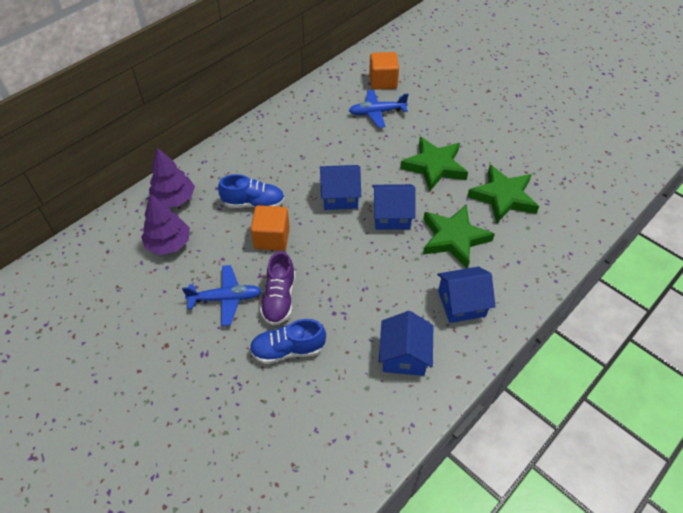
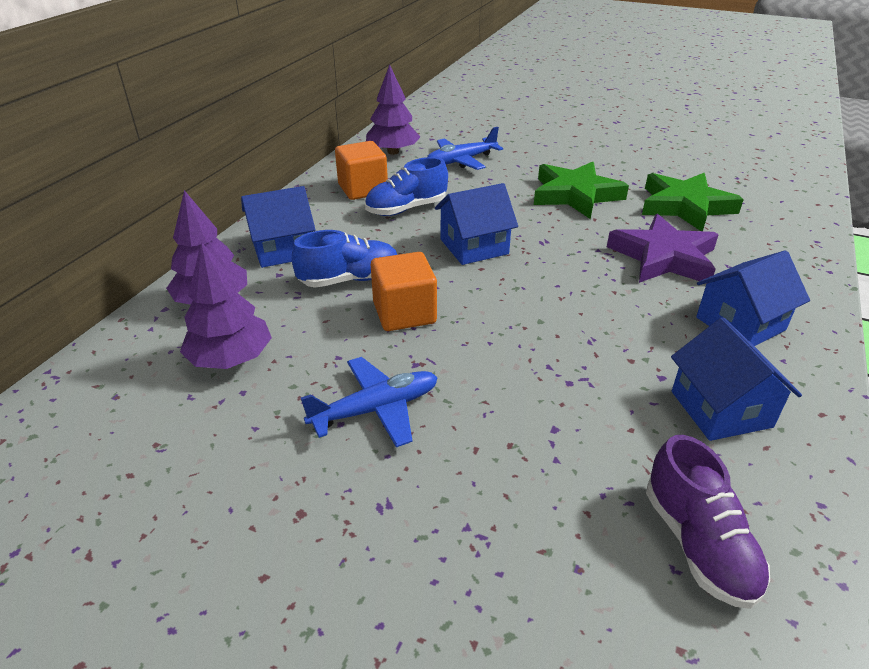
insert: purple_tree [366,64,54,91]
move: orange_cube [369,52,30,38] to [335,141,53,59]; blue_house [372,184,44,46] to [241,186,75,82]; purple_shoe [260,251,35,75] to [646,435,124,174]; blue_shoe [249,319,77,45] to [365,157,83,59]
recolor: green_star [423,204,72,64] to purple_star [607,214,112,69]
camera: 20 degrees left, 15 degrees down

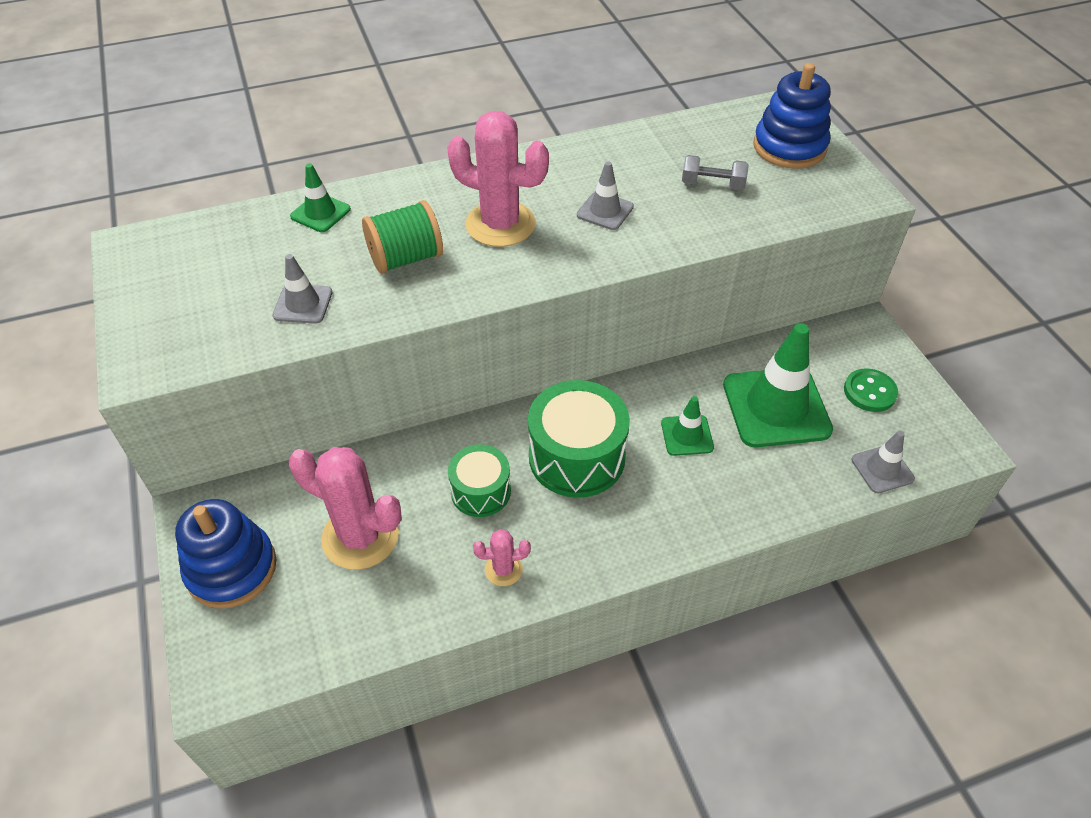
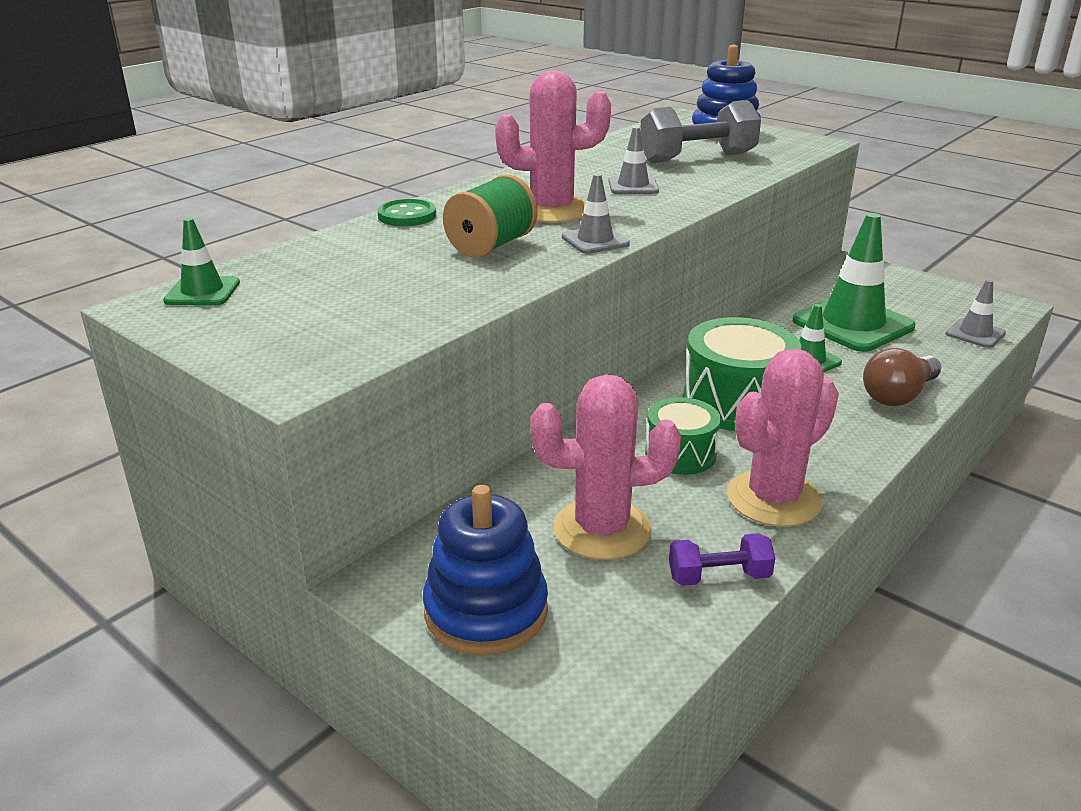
insert: brown_light_bulb [863,348,78,58]; purple_dumbbell [669,533,106,53]
move: green_traffic_cone [290,163,61,69] to [163,218,77,87]; grey_traffic_cone [272,254,60,70] to [562,173,68,81]; green_button [844,368,54,44] to [377,199,59,27]
resize: grey_dumbbell [682,155,67,35] = [640,100,121,63] x1.84; pink_cactus [473,529,58,57] = [727,349,112,178] x2.07
camera: 30 degrees left, 20 degrees down

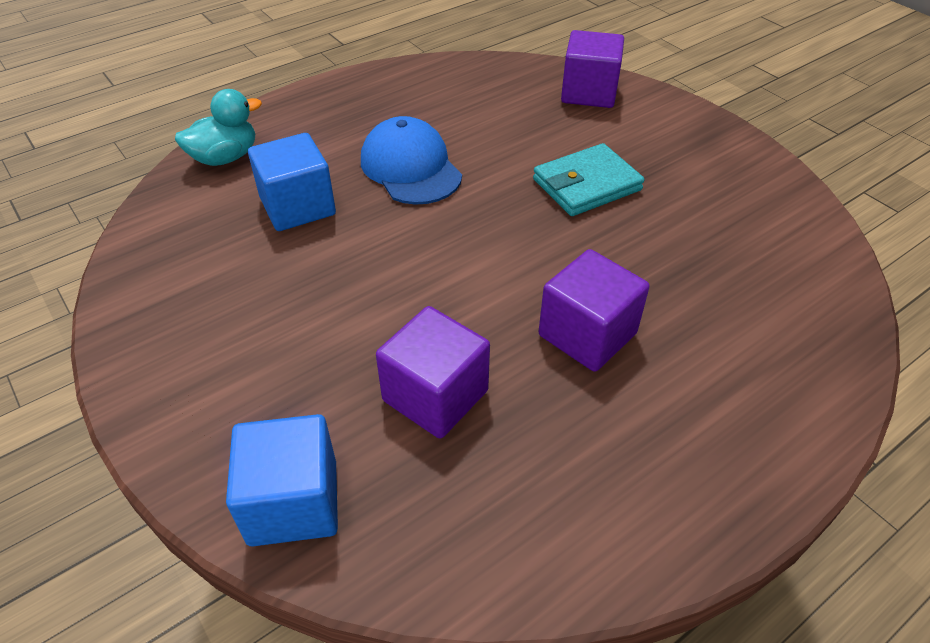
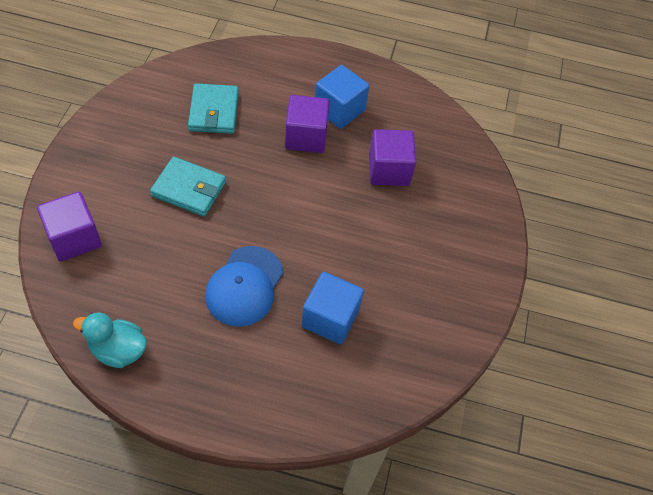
insert: turquoise_wallet [188,83,51,51]
move: turquoise_duck [175,89,87,77] to [73,313,74,55]; blue_cube [226,414,112,133] to [315,65,54,64]
camera: 135 degrees left, 10 degrees up

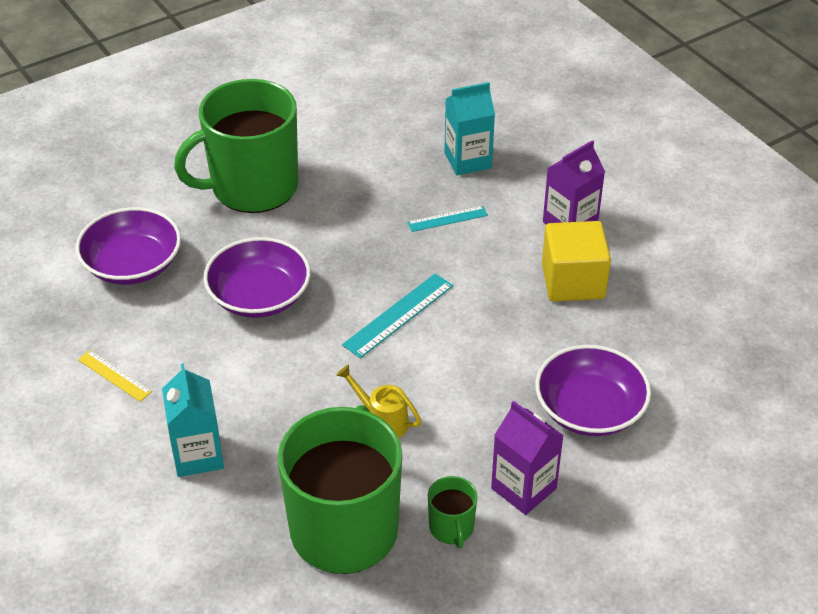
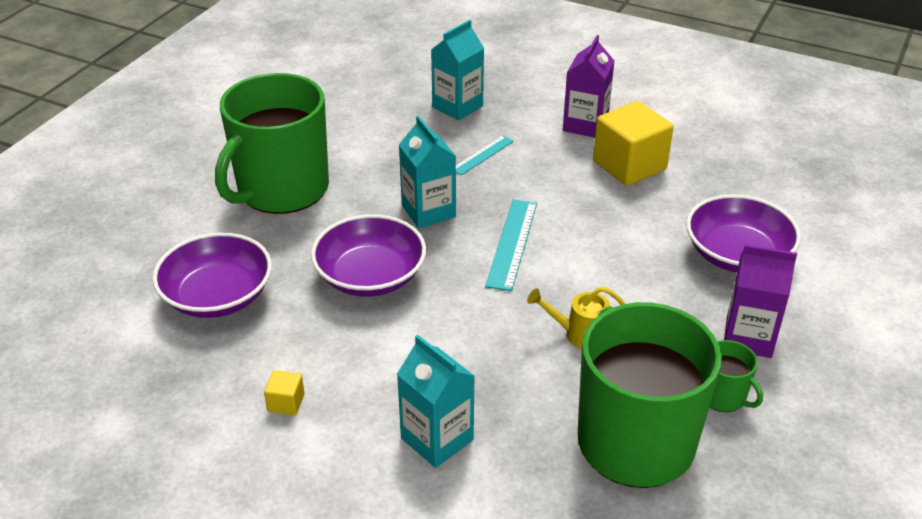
insert: turquoise_carton [399,116,57,112]
replace: yellow_ruler [78,350,74,52] to yellow_cube [264,370,41,45]
camera: 30 degrees left, 5 degrees down

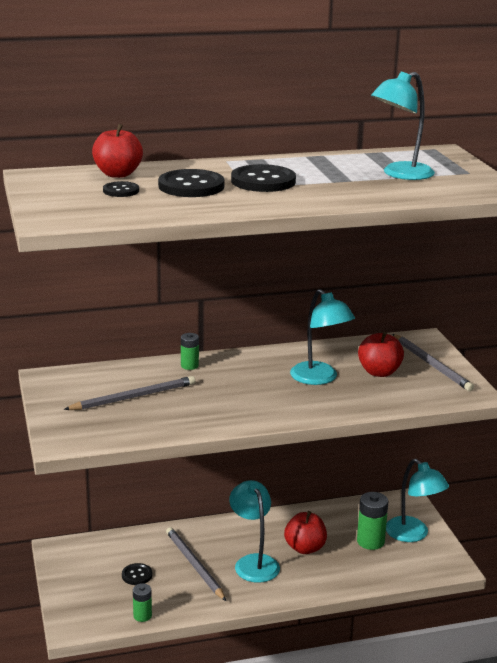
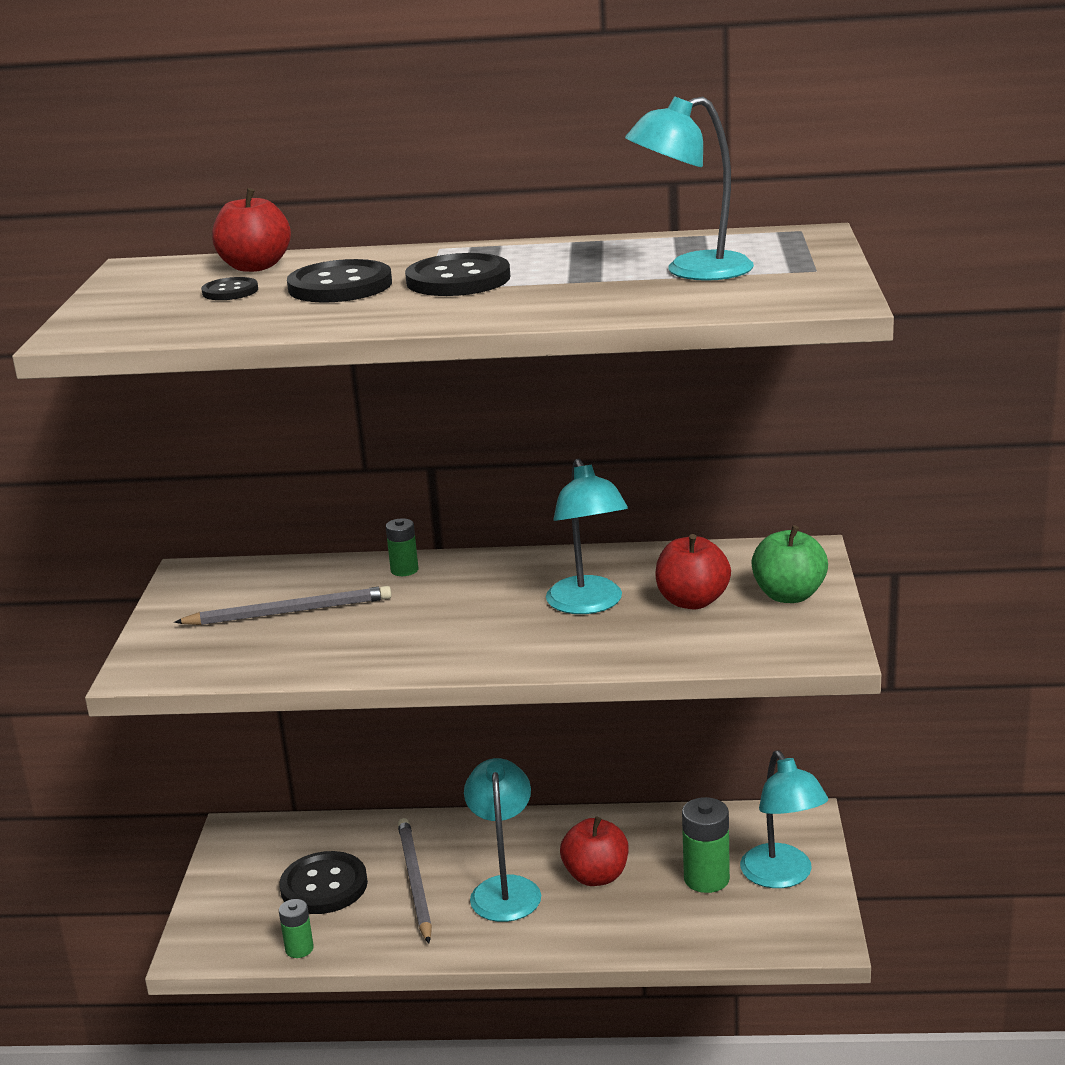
replace: grey_pencil [393,334,81,57] to green_apple [751,525,77,78]
resize: black_button [122,563,30,22] = [280,851,88,63] x1.86
camera: 20 degrees right, 0 degrees up

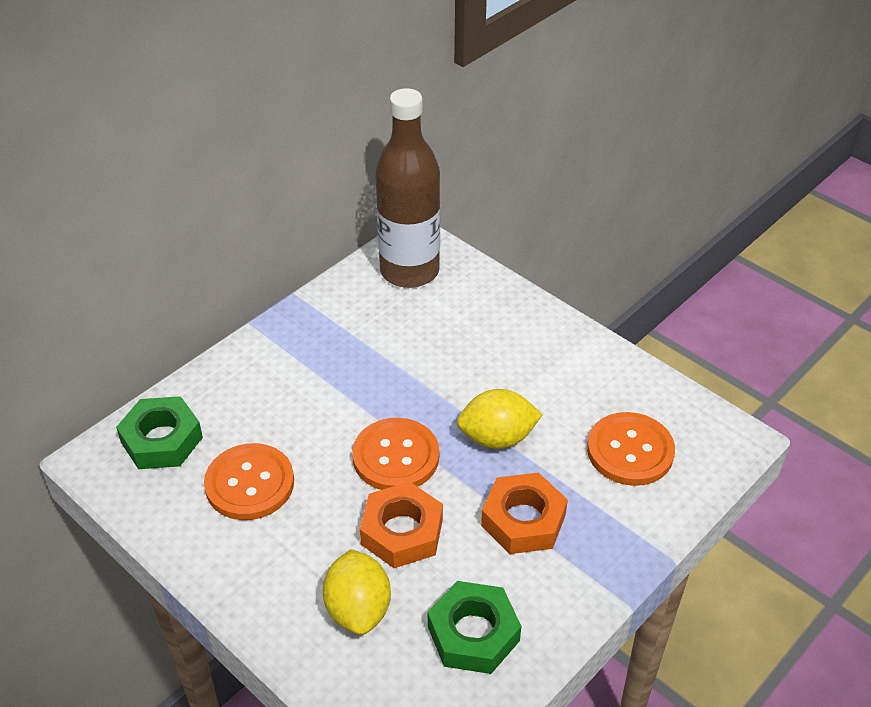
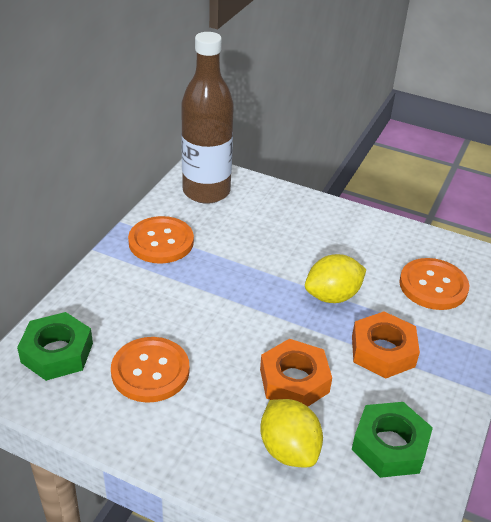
move: orange_button [352,418,87,72] to [128,216,66,48]
camera: 20 degrees left, 5 degrees down

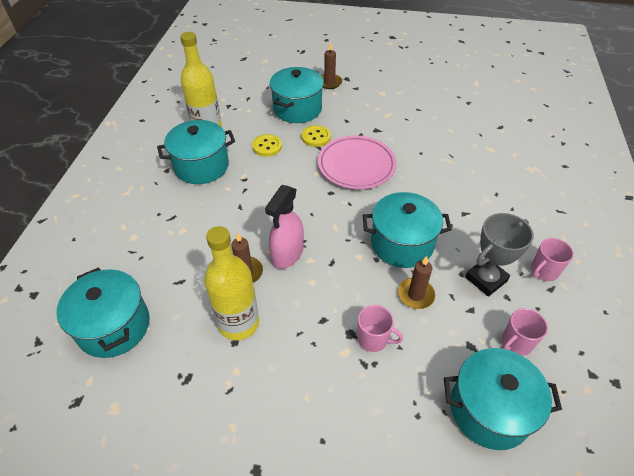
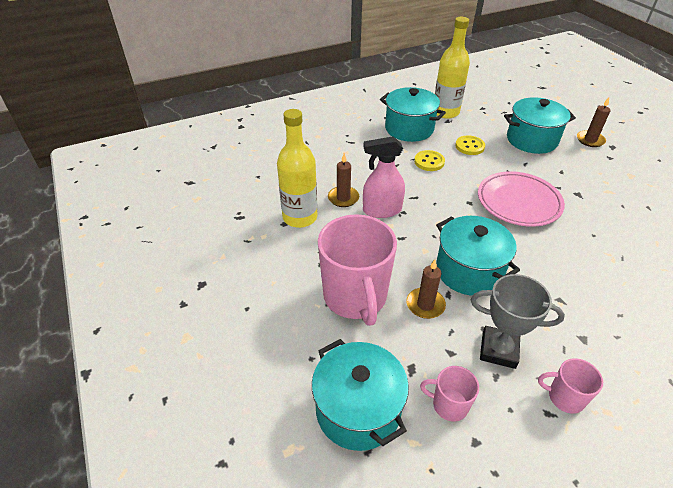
delete: turquoise_pot [56,268,94,90]
move: yellow_button [302,125,29,22] to [414,150,31,21]
resize: pink_mug [357,305,46,47] = [318,214,79,112] x2.16
camera: 55 degrees right, 5 degrees down

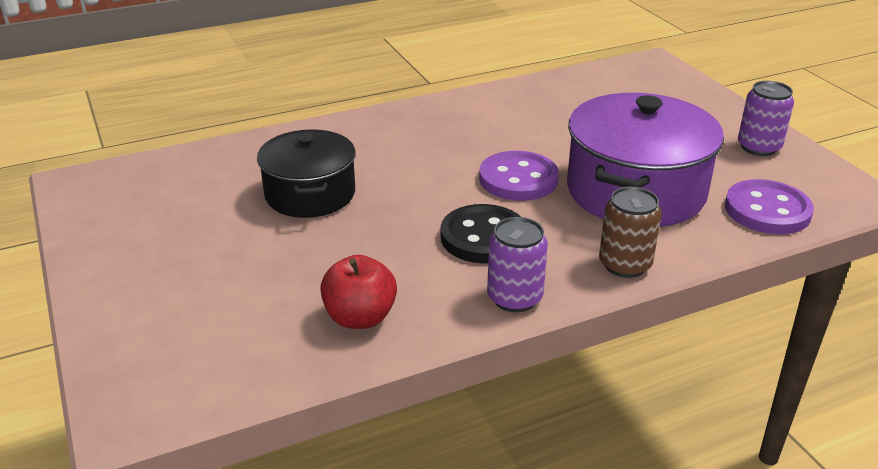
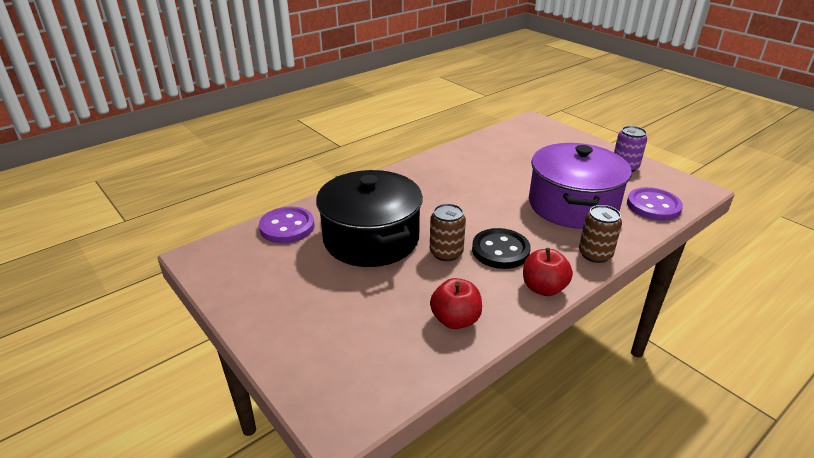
insert: brown_can [430,204,36,57]
move: purple_button [479,151,80,50] to [259,207,55,36]
replace: purple_can [487,217,61,95] to red_apple [523,248,50,48]
resize: black_pot [257,129,99,89] = [316,170,107,97] x1.54
camera: 15 degrees left, 0 degrees up

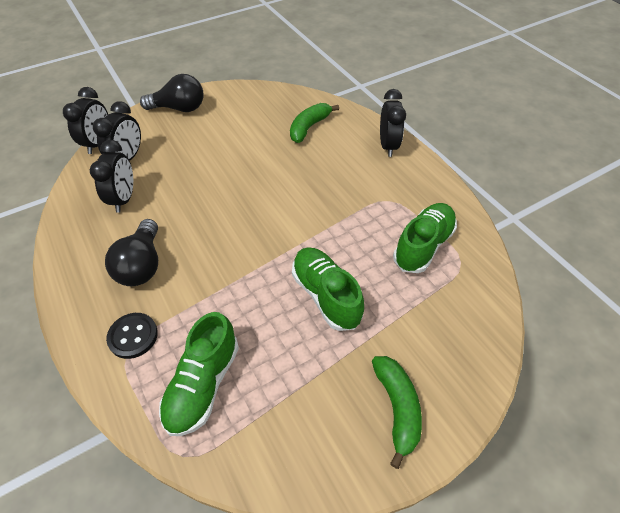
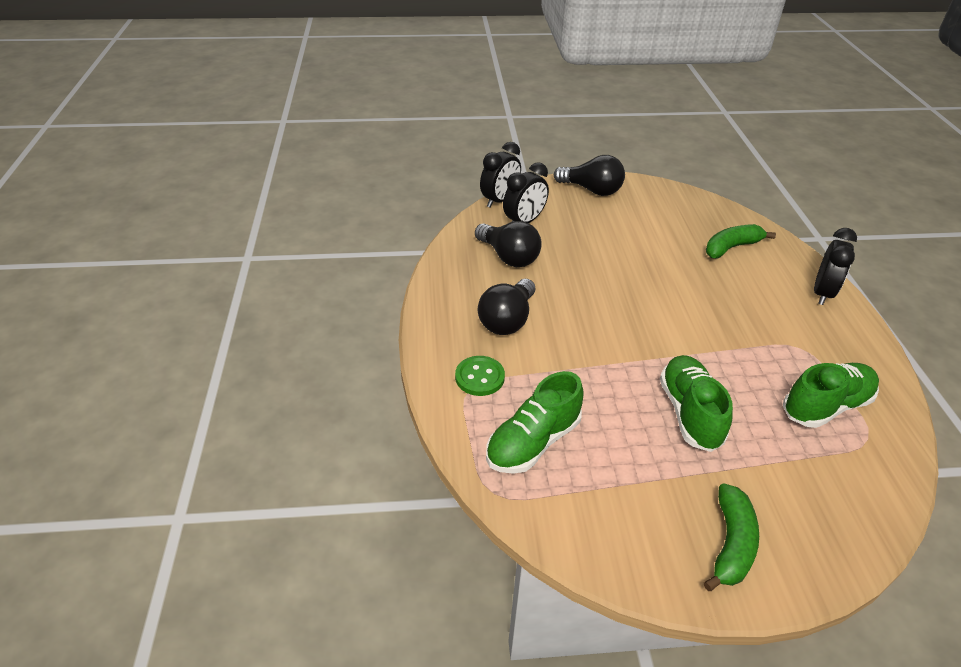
replace: black_clock [90,140,43,73] to black_light_bulb [475,221,67,46]
recolor: black_button [106,313,52,46] to green_button [455,356,50,40]
camera: 25 degrees right, 10 degrees down

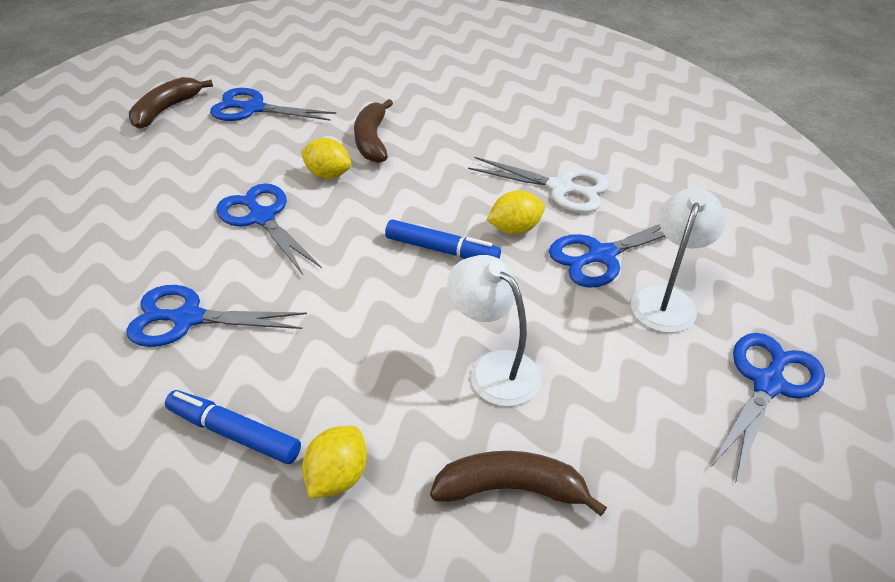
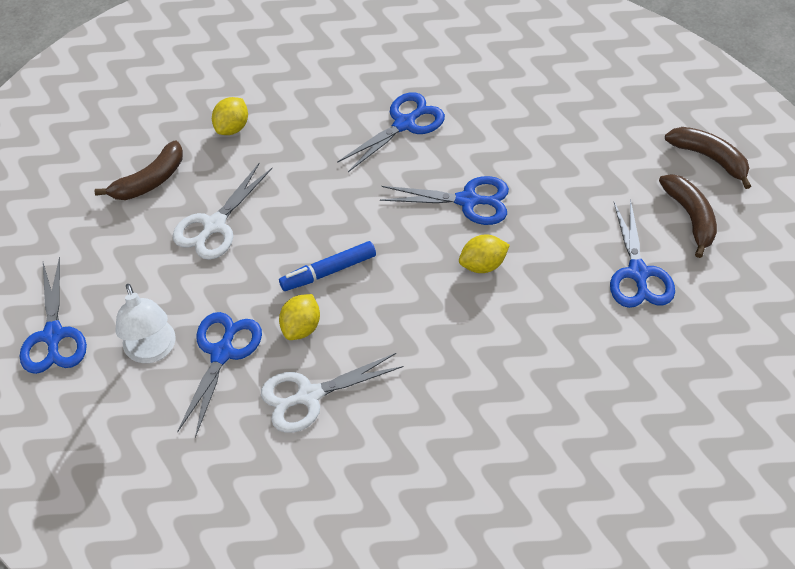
delete: blue_marker [165,390,136,74]
move: brown_banana [354,99,39,64] to [665,127,86,62]
replace: white_lamp [447,255,94,151] to white_scissors [173,163,99,97]
rotate: blue_scissors [210,88,126,33] = [610,198,65,110] 120 degrees clockwise; yellow_lemon [302,426,65,73] = [212,97,36,38] 45 degrees clockwise
camera: 135 degrees right, 10 degrees up

